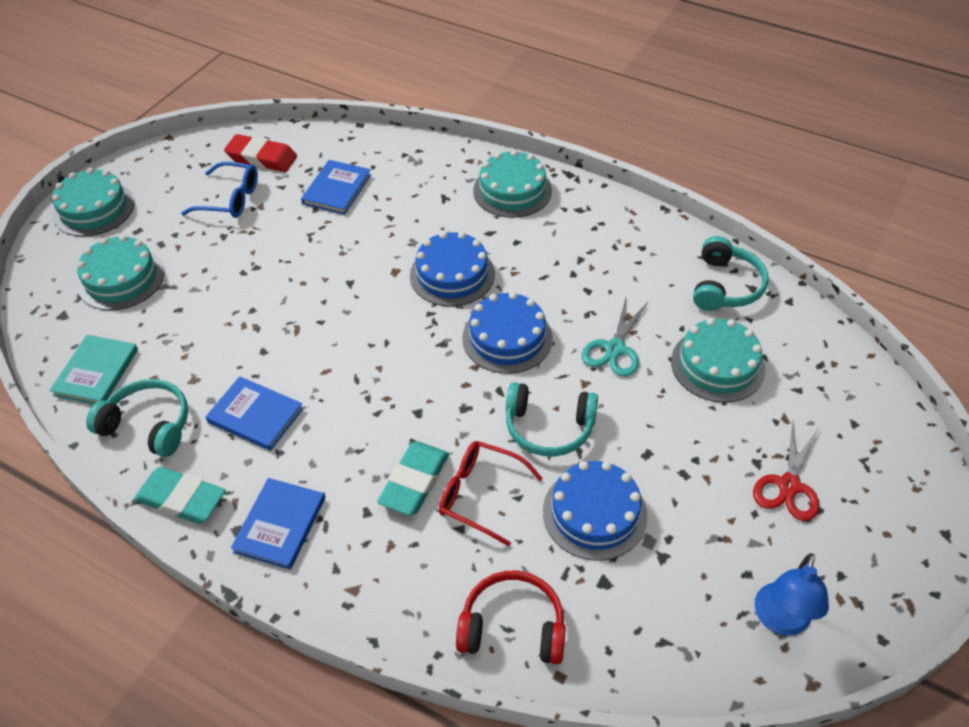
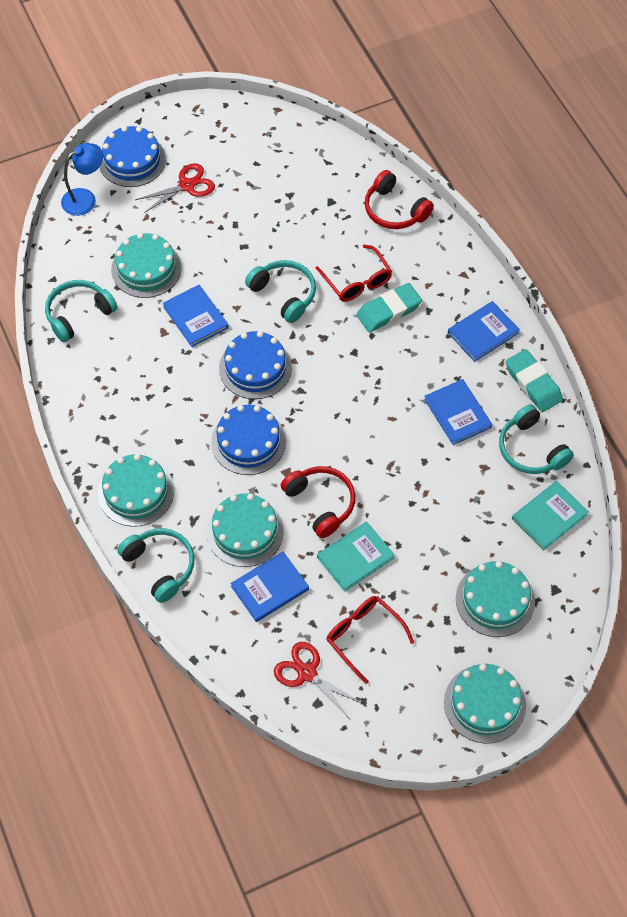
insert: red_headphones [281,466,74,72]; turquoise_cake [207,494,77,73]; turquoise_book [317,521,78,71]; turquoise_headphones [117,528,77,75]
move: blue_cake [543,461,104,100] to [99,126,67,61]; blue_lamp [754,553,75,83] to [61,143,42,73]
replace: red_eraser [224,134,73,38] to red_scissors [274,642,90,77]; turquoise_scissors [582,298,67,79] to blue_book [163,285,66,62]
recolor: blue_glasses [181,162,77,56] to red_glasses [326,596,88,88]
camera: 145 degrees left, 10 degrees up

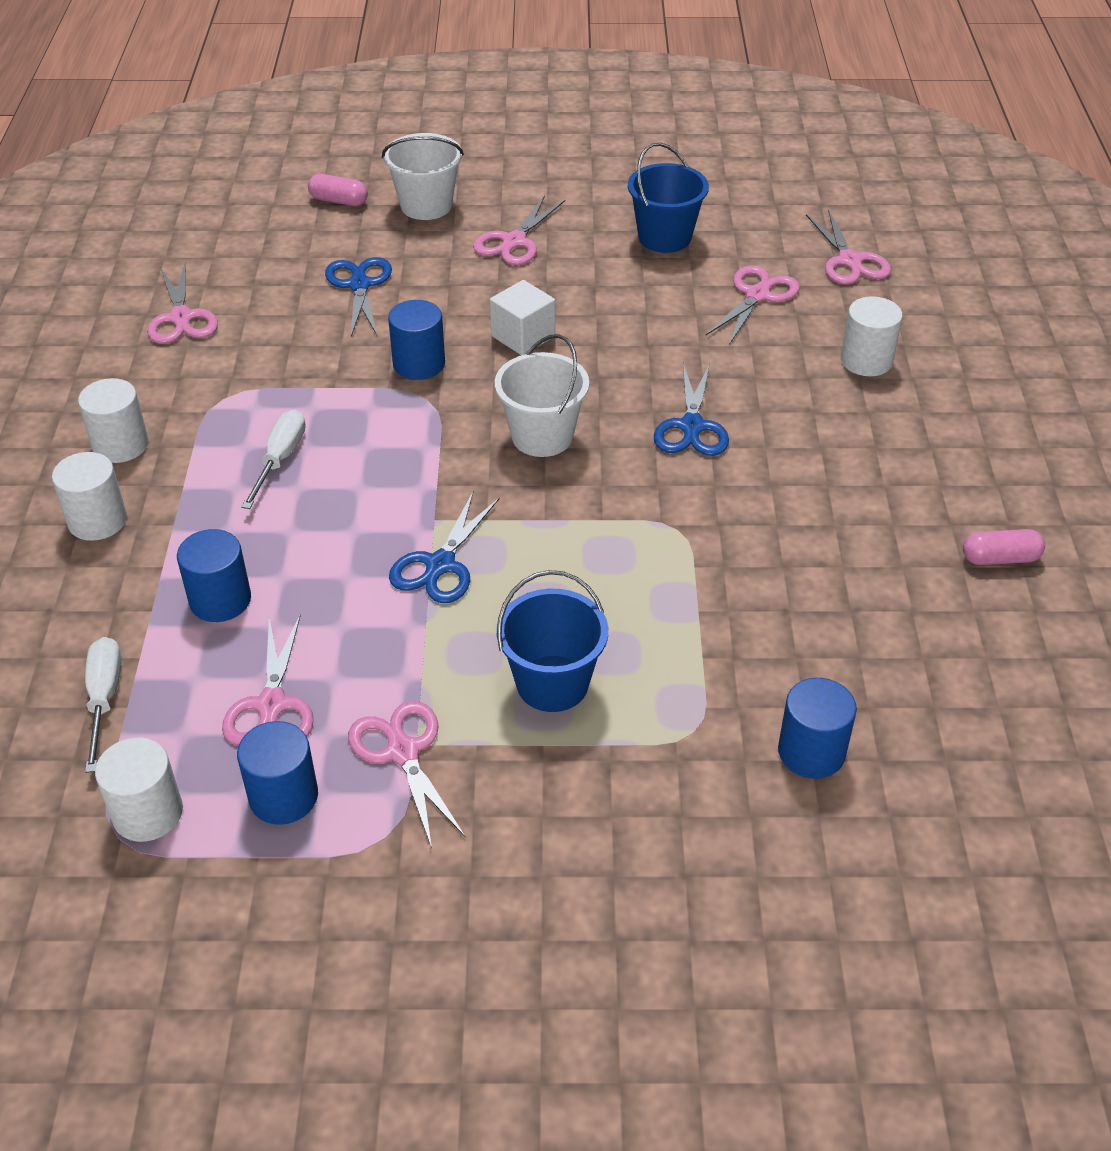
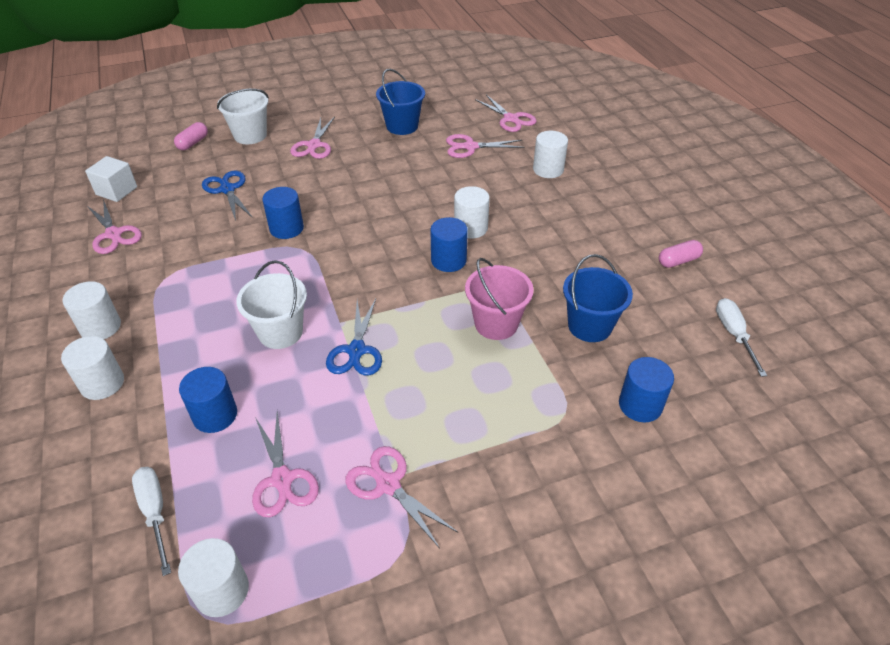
insert: pink_bucket [465,258,69,82]
move: white_cube [490,280,65,75] to [85,156,52,46]; white_bucket [495,334,94,123] to [236,260,71,89]; white_screwdriver [241,410,65,99] to [716,298,51,79]; blue_bucket [496,570,112,142] to [563,254,70,88]; blue_cylinder [237,721,81,104] to [430,217,38,55]
replace: blue_scissors [654,363,75,93] to white_cylinder [454,186,36,53]
rotate: pink_capsule [308,174,60,32] = [174,122,34,28] 60 degrees counterclockwise; pink_scissors [706,265,94,80] = [446,134,79,24] 105 degrees counterclockwise
camera: 20 degrees left, 0 degrees up

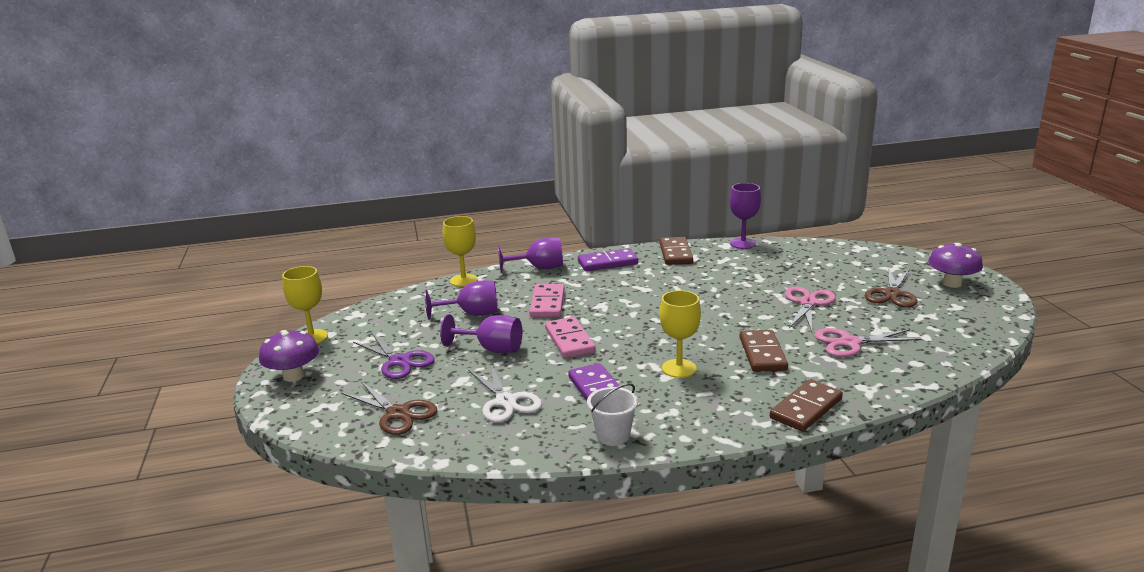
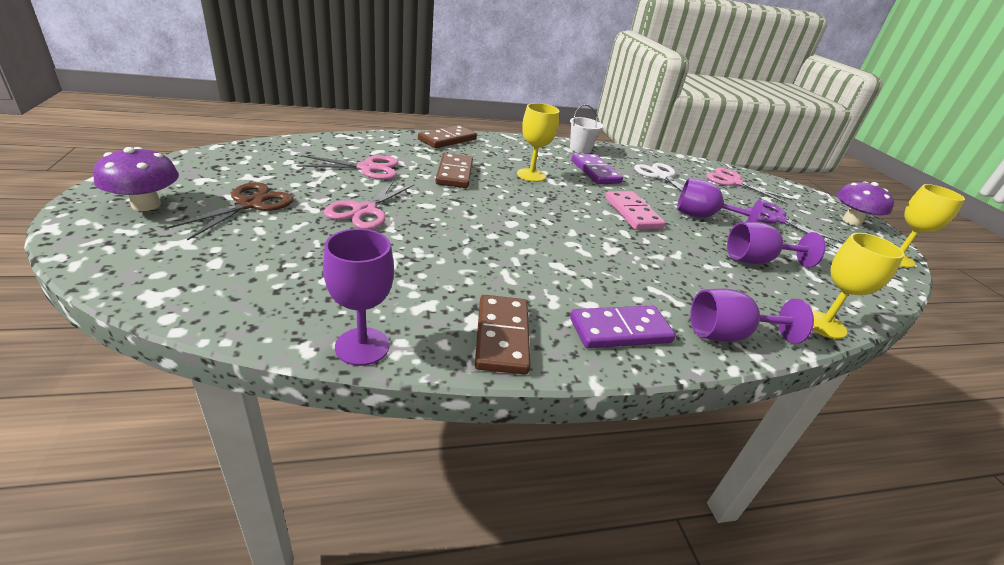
delete: pink_domino [529,284,36,33]
recolor: brown_scissors [341,381,96,54] to pink_scissors [706,168,86,36]
camera: 175 degrees right, 10 degrees up

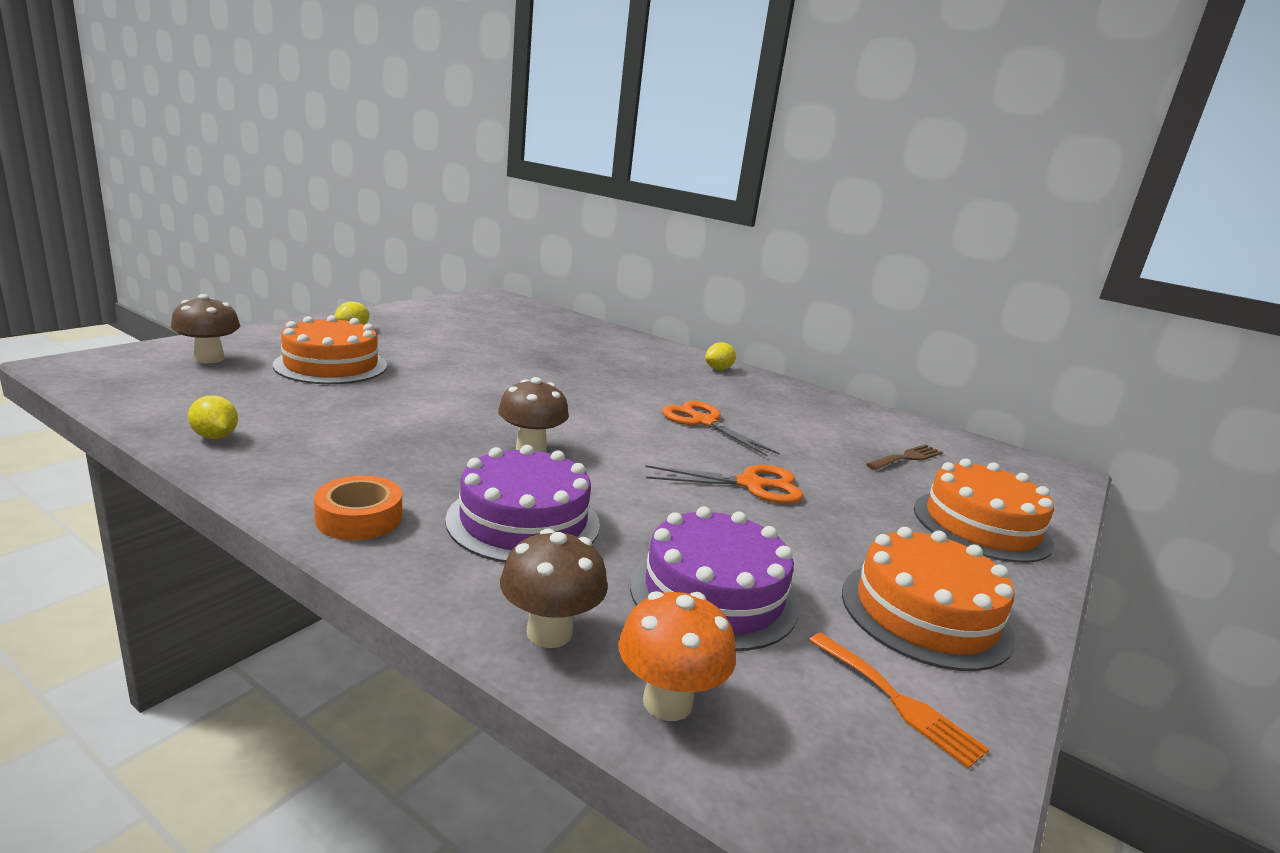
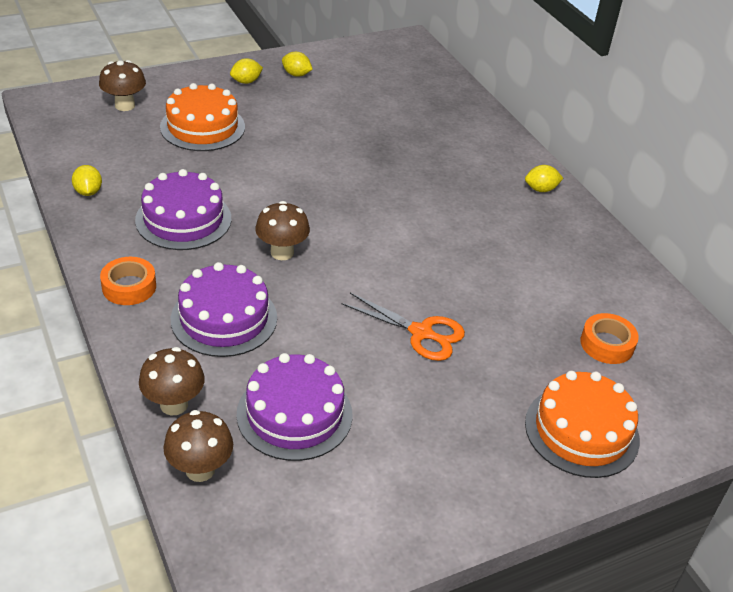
delete: orange_scissors [662,401,117,55]; orange_cake [842,527,173,144]; orange_fork [809,633,180,136]
insert: yellow_lemon [282,52,31,25]; purple_cake [135,169,96,81]
replace: brown_fork [866,444,77,26] to orange_tape [580,313,59,51]
recolor: orange_mushroom [618,591,118,130] to brown_mushroom [163,410,70,72]
camera: 30 degrees right, 20 degrees up

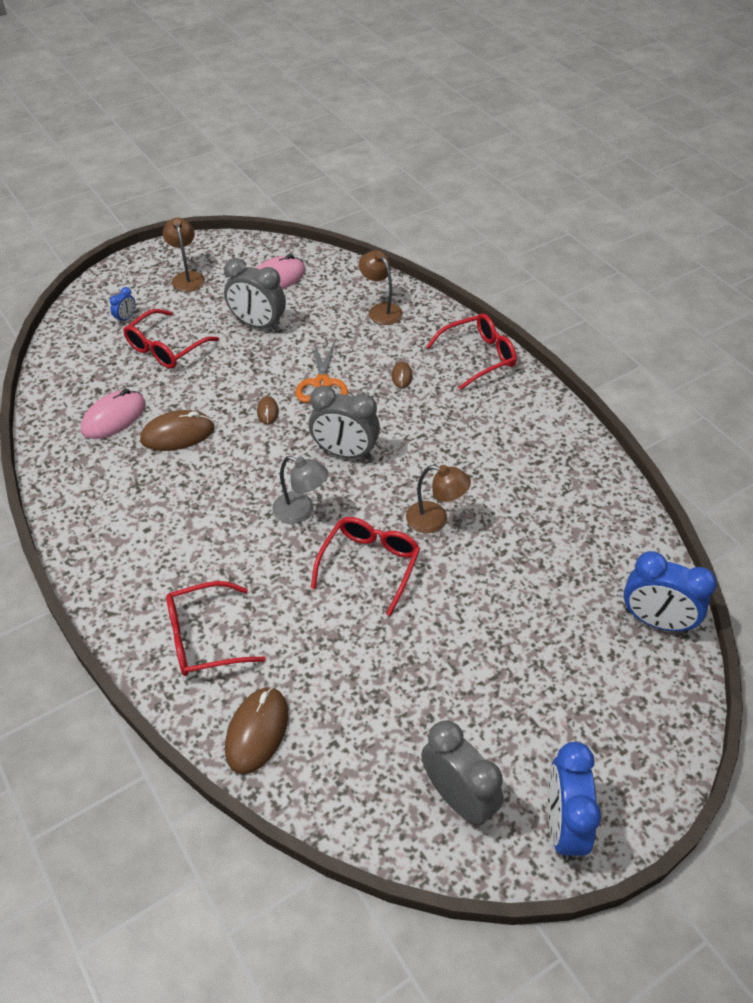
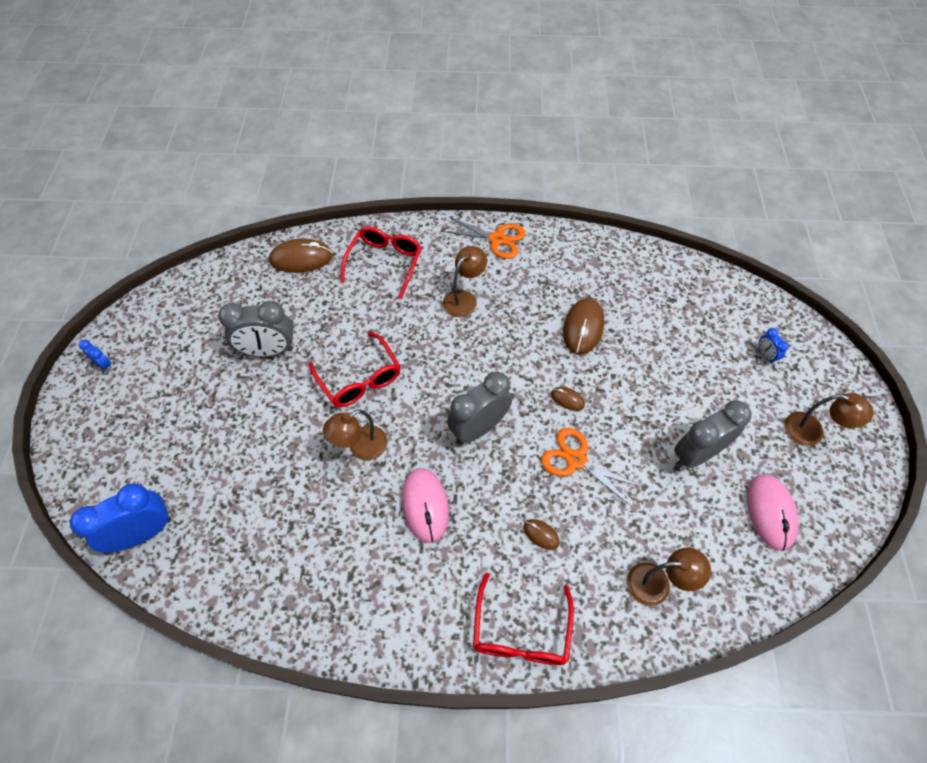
delete: red_glasses [123,309,96,60]; grey_lamp [272,456,56,68]
insert: orange_scissors [442,217,84,42]; brown_lamp [443,246,44,71]
move: pink_mouse [81,389,65,50] to [402,468,47,75]; grey_clock [421,720,83,105] to [218,301,75,56]
rotate: brown_mouse [225,687,63,87] = [269,239,64,34] 60 degrees counterclockwise
resize: blue_clock [548,742,53,118] = [79,340,33,30] x0.45
camera: 125 degrees right, 10 degrees up

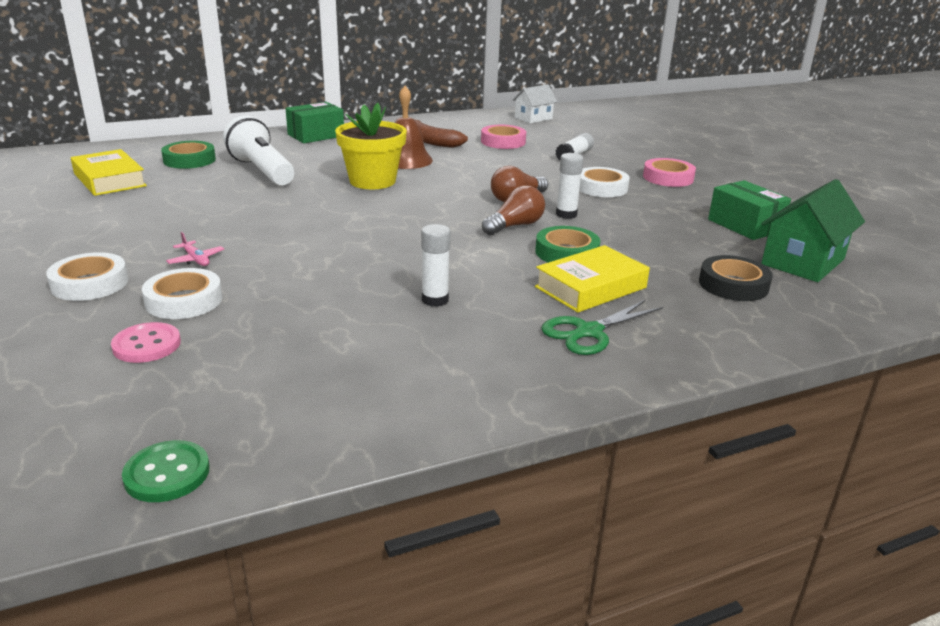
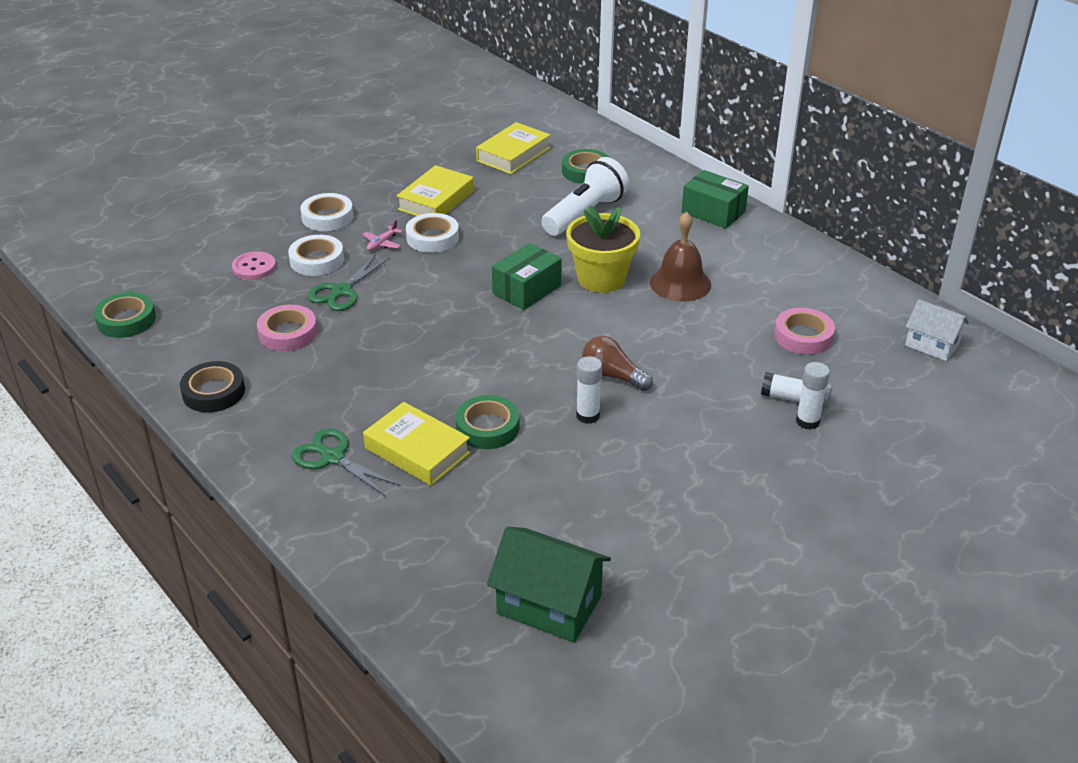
delete: brown_banana [414,119,54,29]; brown_light_bulb [482,185,63,50]
insert: yellow_book [397,165,77,51]; green_scissors [307,254,83,57]
move: pink_tape [643,158,53,29] to [257,305,60,46]; white_tape [579,167,51,30] to [406,213,53,40]; green_box [708,180,83,60] to [492,243,70,67]; white_glue_stick [421,224,30,83] to [796,362,34,68]; black_tape [699,255,74,46] to [180,361,65,51]
replace: green_button [122,440,88,62] to green_tape [94,292,62,46]
camera: 75 degrees right, 10 degrees up

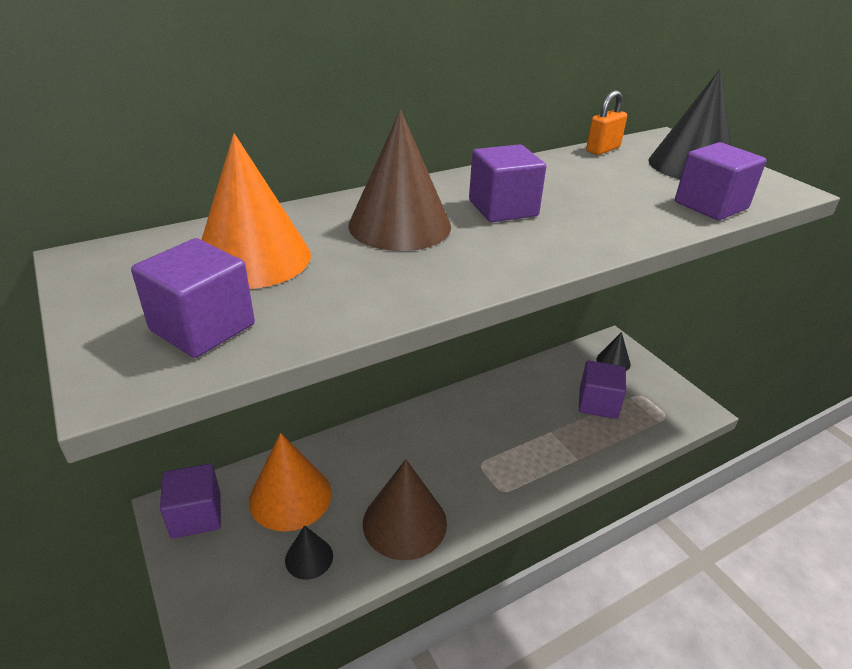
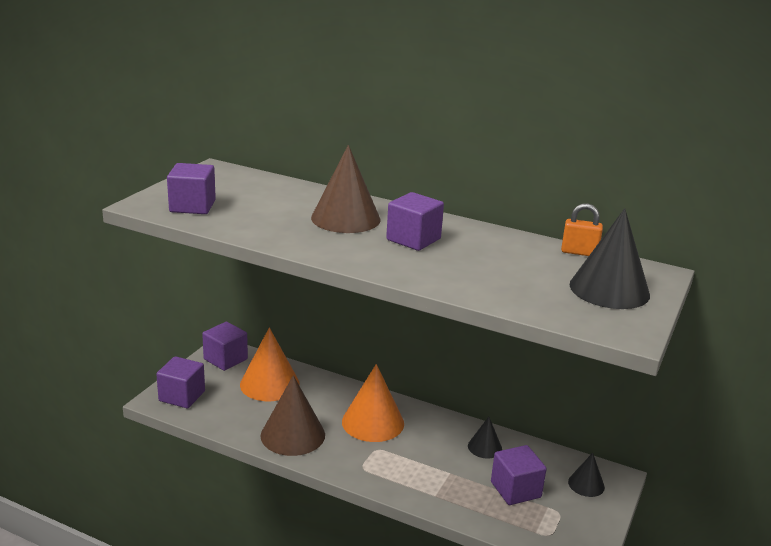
move: orange_cone [202,133,109,156] to [342,364,62,78]; purple_cube [675,142,91,78] to [156,356,49,52]; black_cone [285,525,48,55] to [468,417,34,42]
camera: 55 degrees right, 10 degrees down

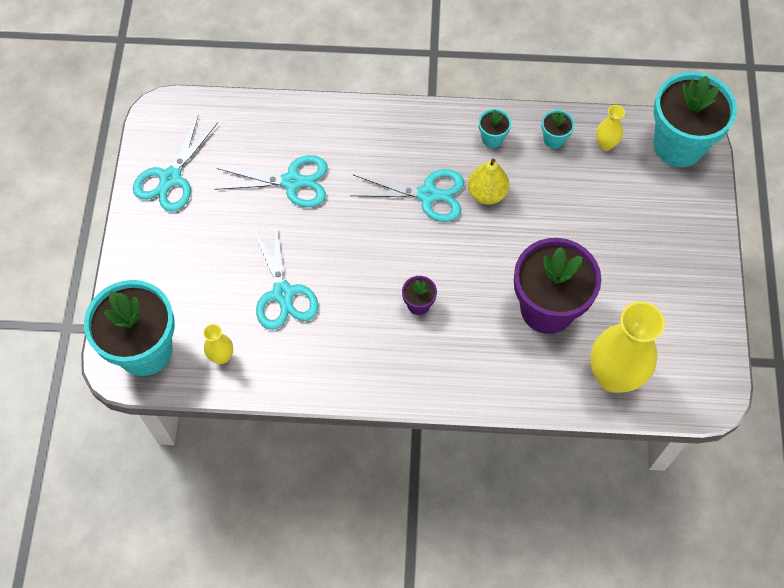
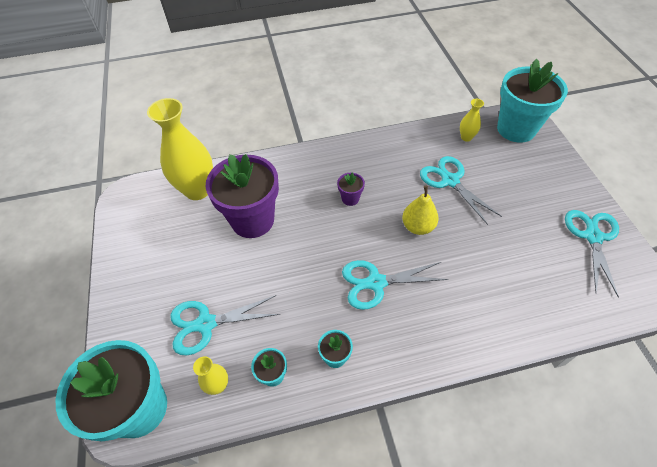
move: turquoise_scissors [215,155,113,52] to [170,295,111,60]; yellow_pear [468,159,41,46] to [402,186,37,49]
camera: 165 degrees right, 10 degrees down

